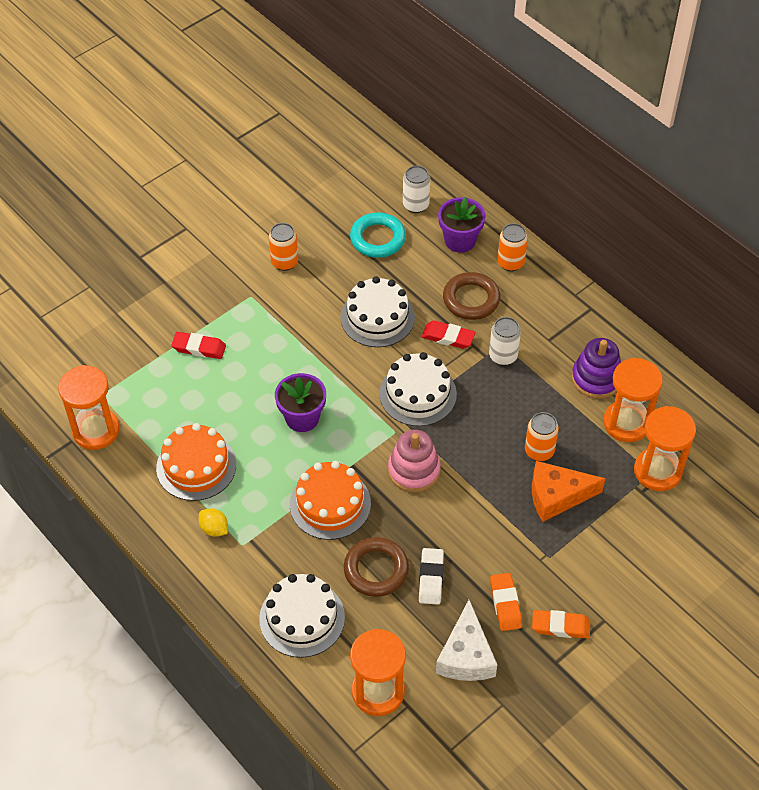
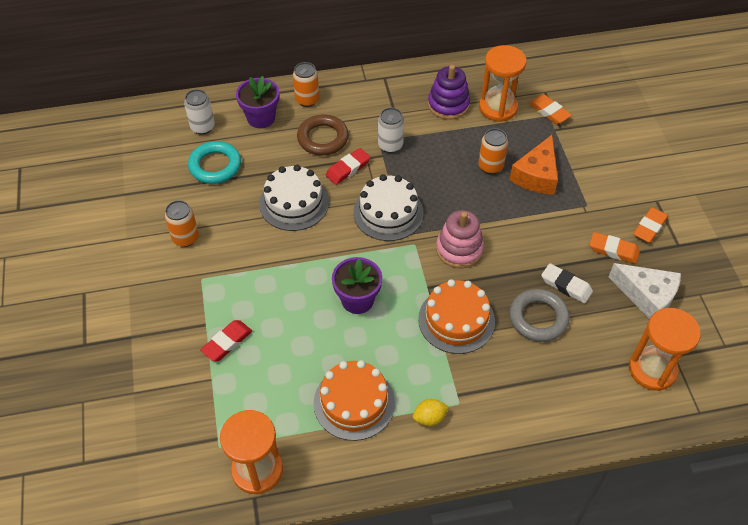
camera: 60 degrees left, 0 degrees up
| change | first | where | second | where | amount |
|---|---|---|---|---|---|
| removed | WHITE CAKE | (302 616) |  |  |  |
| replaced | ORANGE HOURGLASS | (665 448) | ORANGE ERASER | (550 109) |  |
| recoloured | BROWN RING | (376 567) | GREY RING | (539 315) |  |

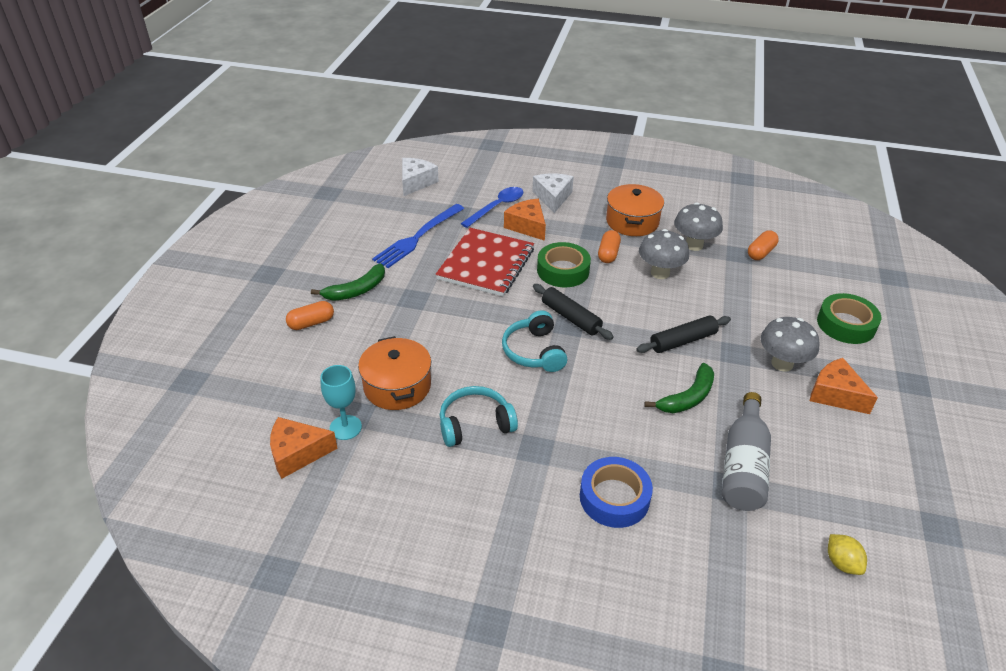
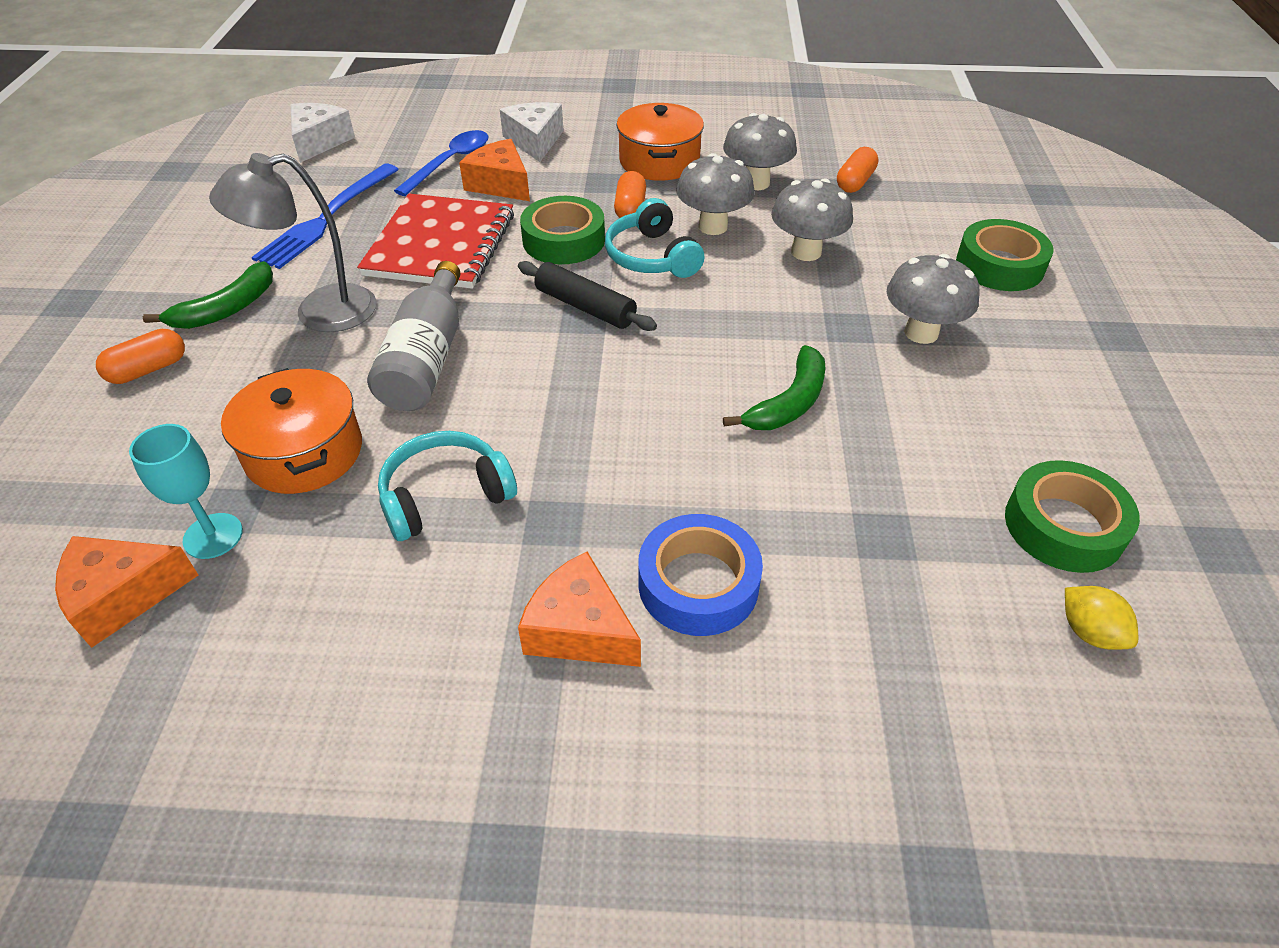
camera: 10 degrees left, 5 degrees up
| change | first | where | second | where | amount |
|---|---|---|---|---|---|
| removed | BLACK ROLLING PIN | (684 334) |  |  |  |
| added |  |  | GREY LAMP | (292 242) |  |
| added |  |  | GREY MUSHROOM | (812 219) |  |
| added |  |  | GREEN TAPE | (1072 516) |  |
| moved | TURQUOISE HEADPHONES | (534 341) |  | (655 238) |  |
| moved | GREY BOTTLE | (746 451) |  | (414 336) |  |
| moved | ORANGE CHEESE | (844 386) |  | (579 609) |  |

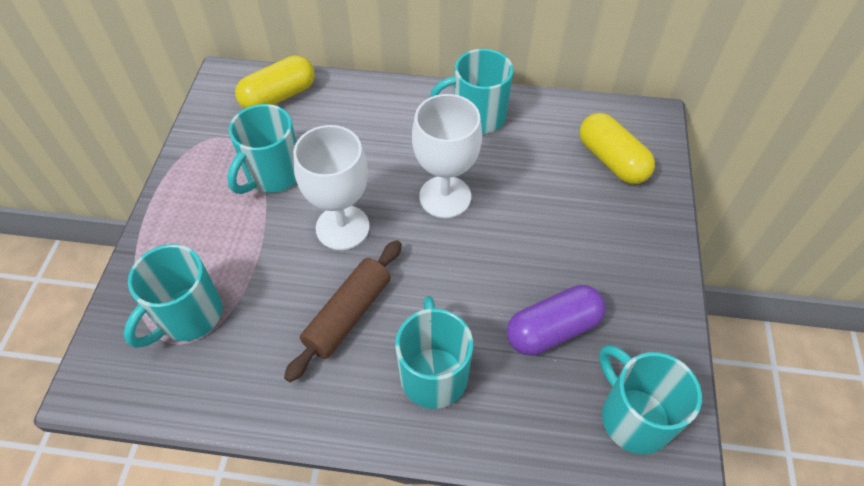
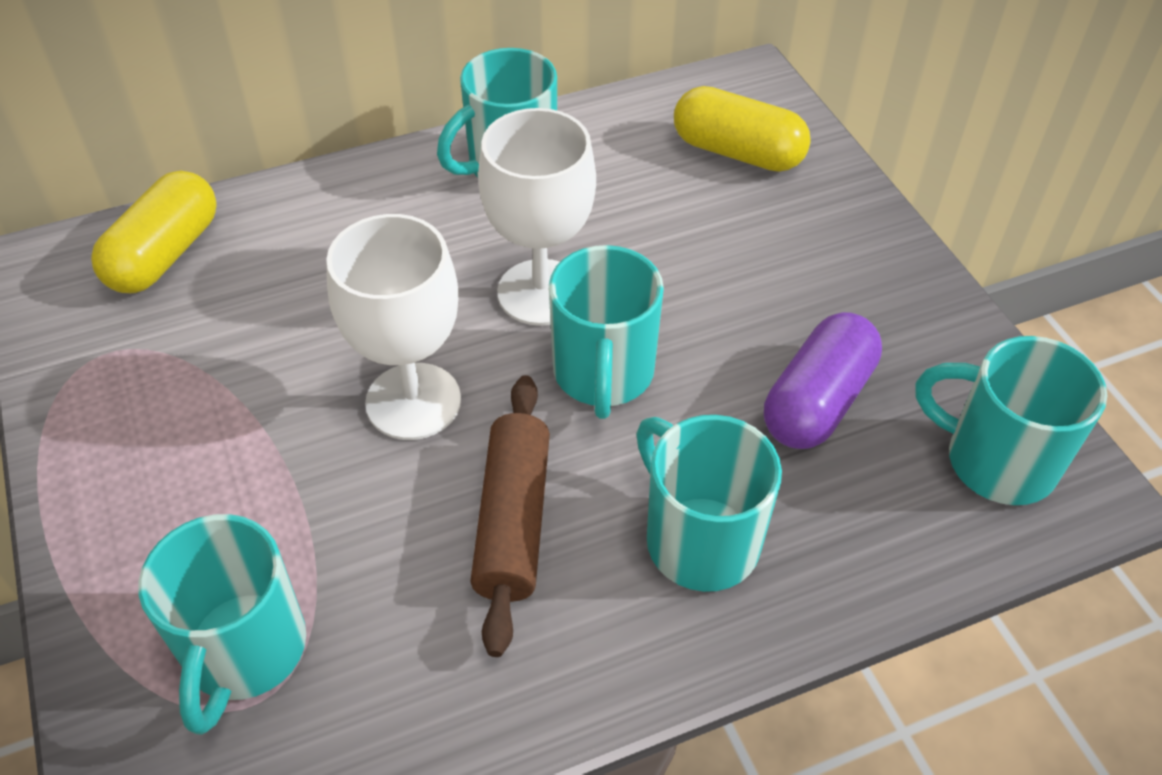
camera: 30 degrees left, 5 degrees down
| change | first | where | second | where | amount |
|---|---|---|---|---|---|
| moved | TURQUOISE MUG | (262 149) |  | (606 332) |  |

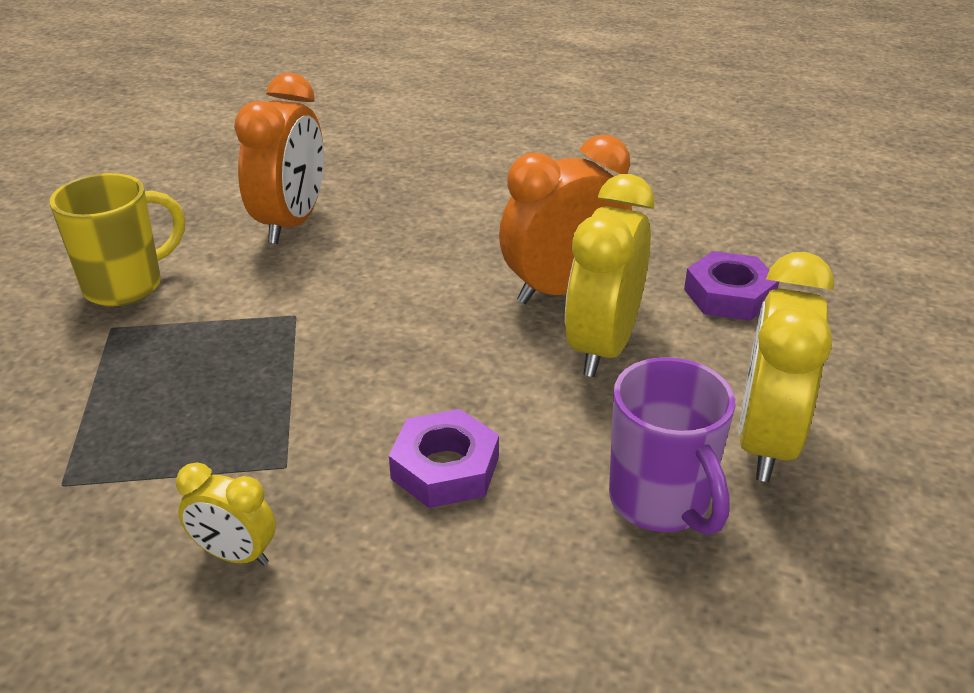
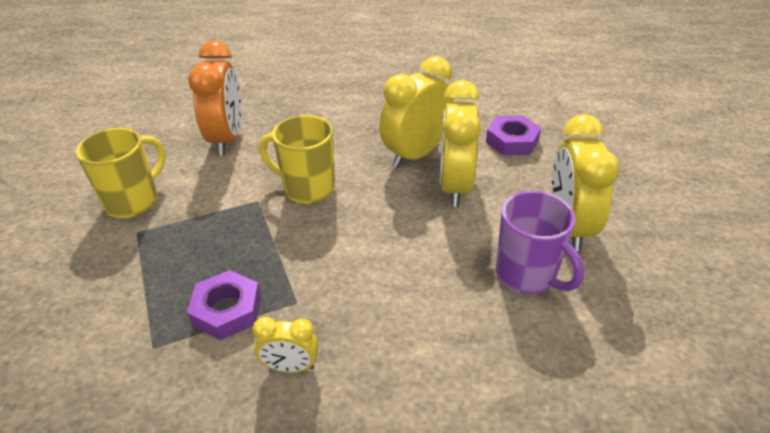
camera: 15 degrees left, 5 degrees up
| change | first | where | second | where | amount |
|---|---|---|---|---|---|
| added |  |  | YELLOW MUG | (297 159) |  |
| moved | PURPLE NUT | (444 458) |  | (224 305) |  |
| recoloured | ORANGE CLOCK | (565 219) | YELLOW CLOCK | (416 112) |  |

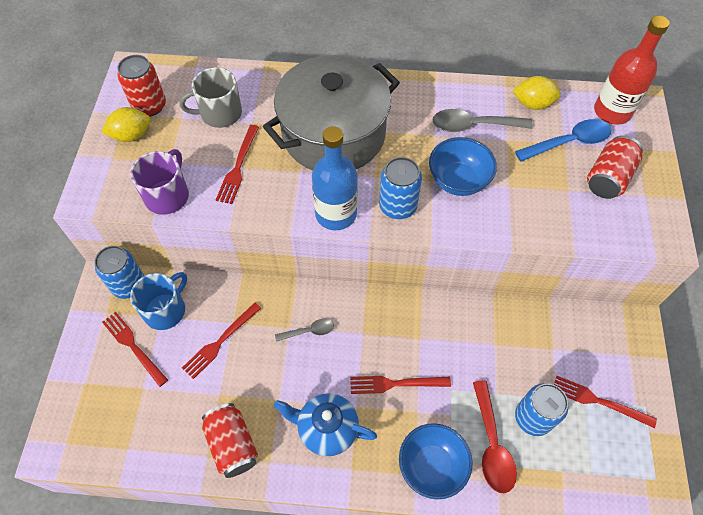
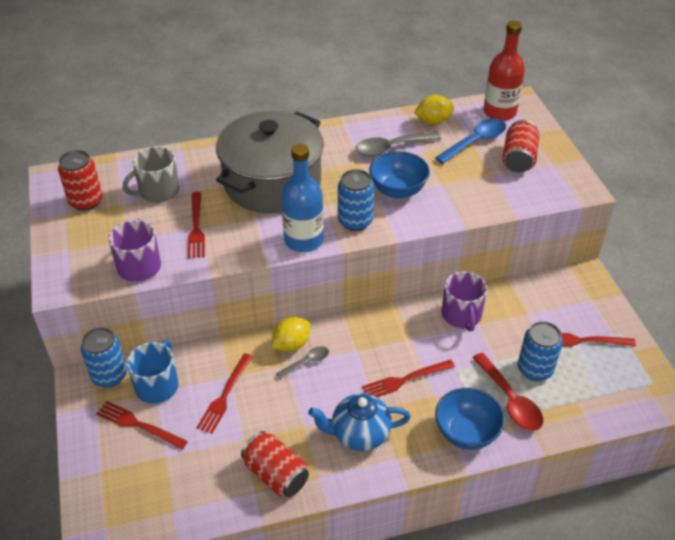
camera: 20 degrees left, 15 degrees down
| change | first | where | second | where | amount |
|---|---|---|---|---|---|
| added |  |  | PURPLE MUG | (464 301) |  |
| moved | YELLOW LEMON | (125 124) |  | (291 334) |  |

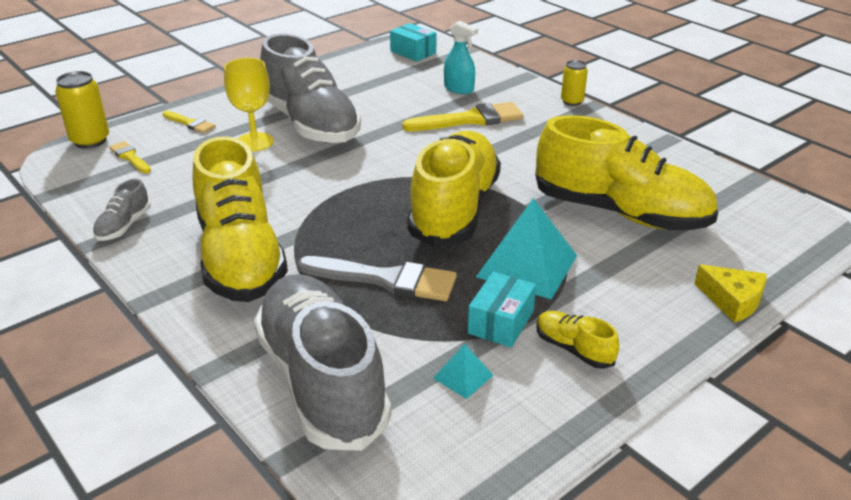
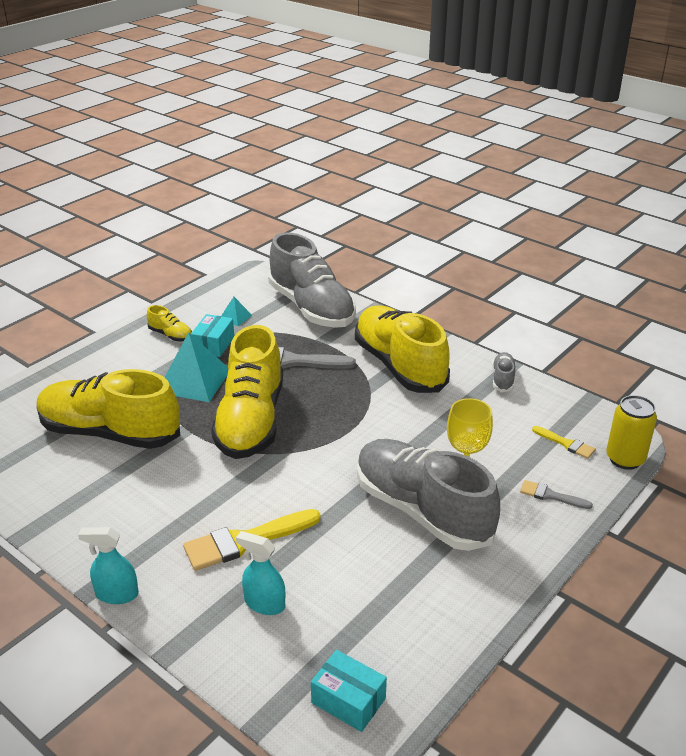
camera: 170 degrees right, 0 degrees up
| change | first | where | second | where | amount |
|---|---|---|---|---|---|
| removed | YELLOW CHEESE | (730 294) |  |  |  |
| replaced | YELLOW CAN | (574 83) | TURQUOISE SPRAY BOTTLE | (108 565) |  |
| recoloured | YELLOW BRUSH | (189 122) | GREY BRUSH | (556 494) |  |

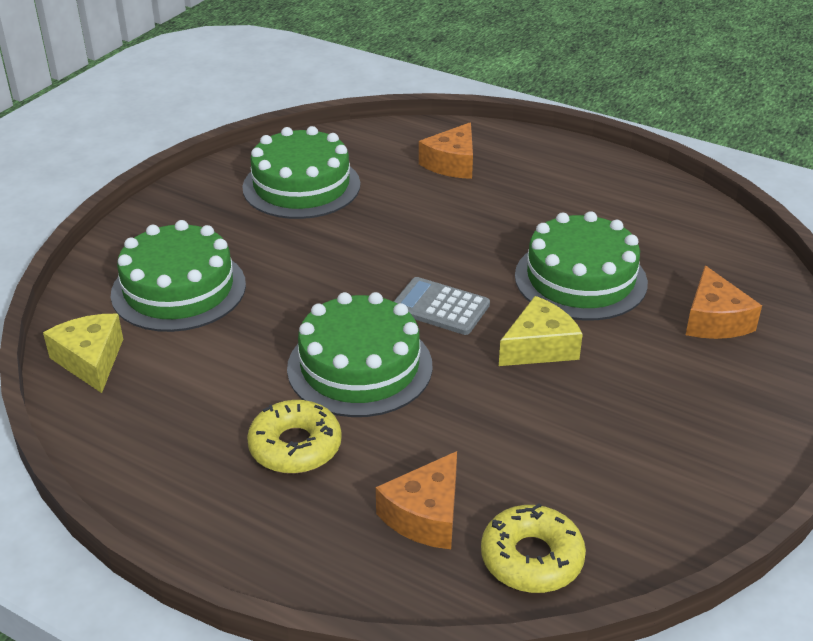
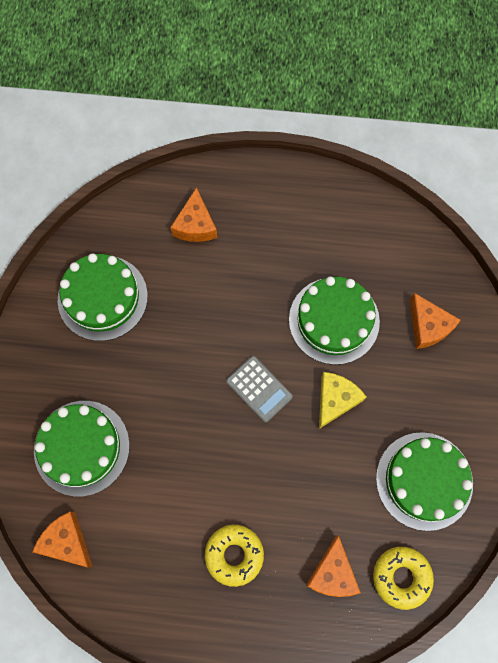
camera: 25 degrees left, 35 degrees up
| change | first | where | second | where | amount |
|---|---|---|---|---|---|
| moved | GREEN CAKE | (360 354) |  | (424 481) |  |
| recoloured | YELLOW CHEESE | (83 353) | ORANGE CHEESE | (62 539) |  |
| turned | GREY CALCULATOR | (441 306) |  | (259 389) | 135 degrees counterclockwise |

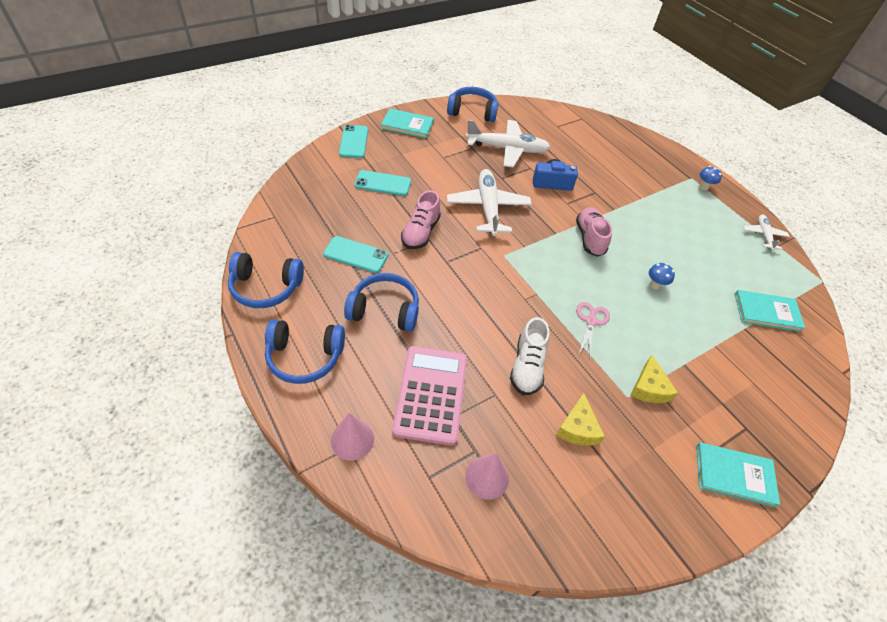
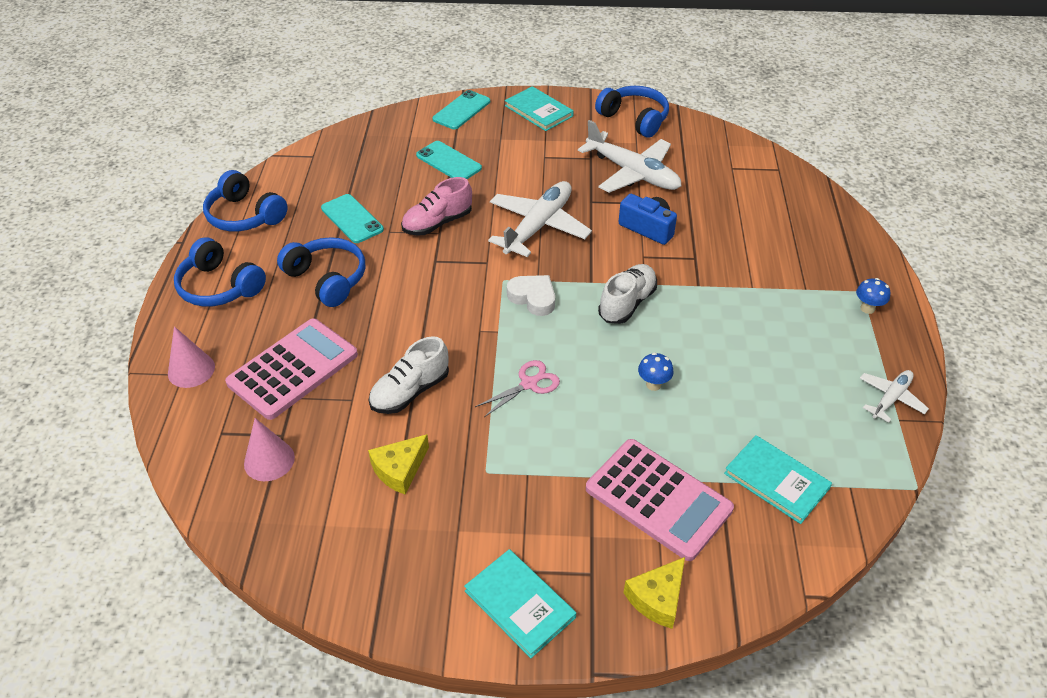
camera: 40 degrees right, 5 degrees down
| change | first | where | second | where | amount |
|---|---|---|---|---|---|
| added |  |  | WHITE HEART | (531 295) |  |
| added |  |  | PINK CALCULATOR | (660 500) |  |
| moved | YELLOW CHEESE | (654 379) |  | (654 593) |  |
| recoloured | PINK SHOE | (594 232) | WHITE SHOE | (627 294) |  |

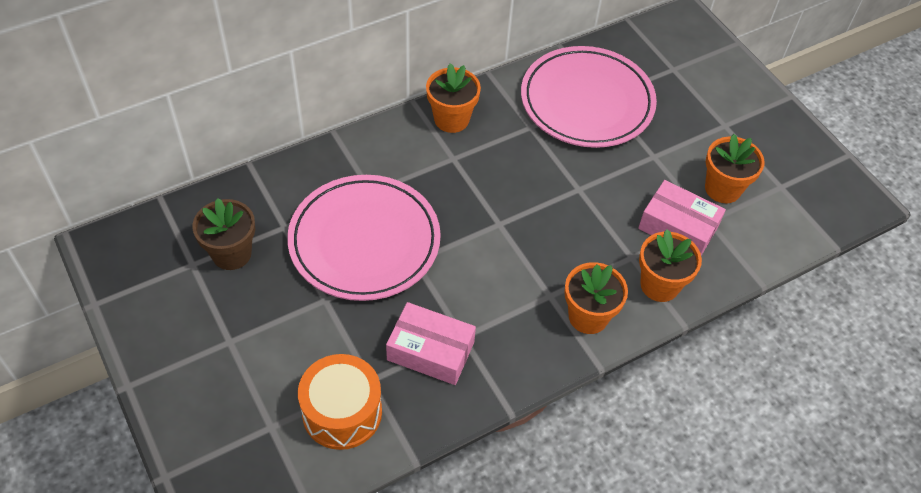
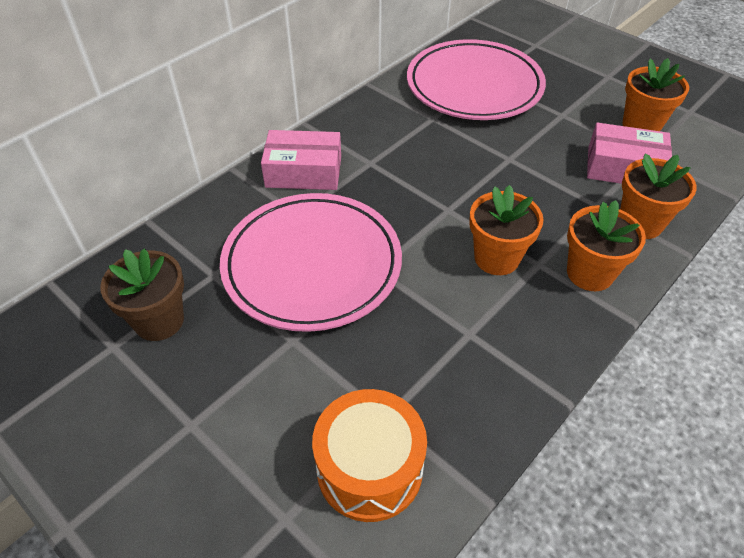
camera: 15 degrees left, 5 degrees down
| change | first | where | second | where | amount |
|---|---|---|---|---|---|
| moved | PINK BOX | (431 343) |  | (301 160) |  |
| moved | ORANGE FLOWER POT | (453 98) |  | (506 230) |  |

